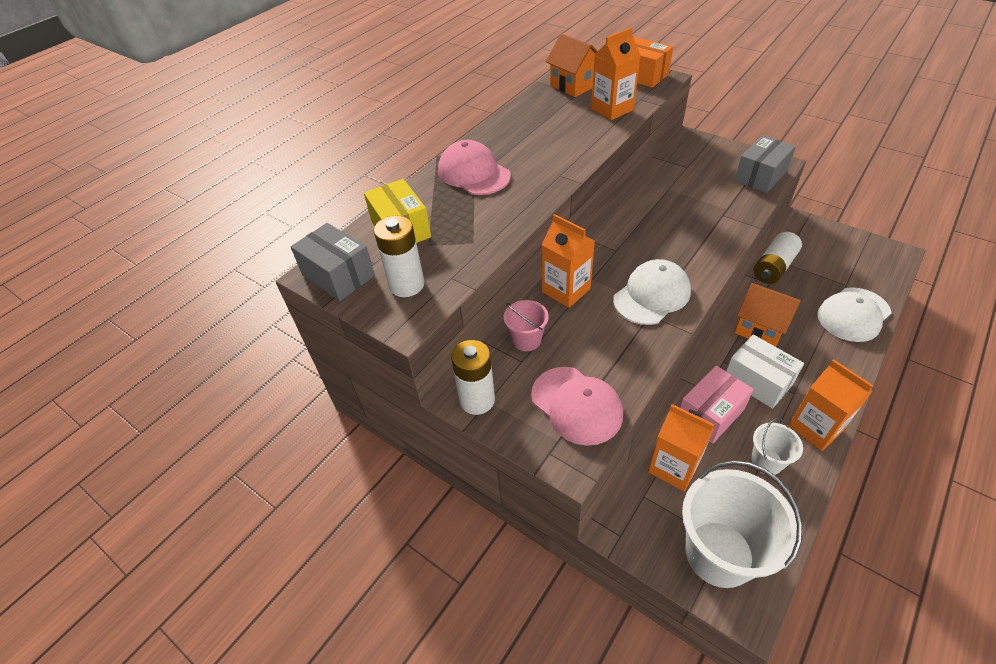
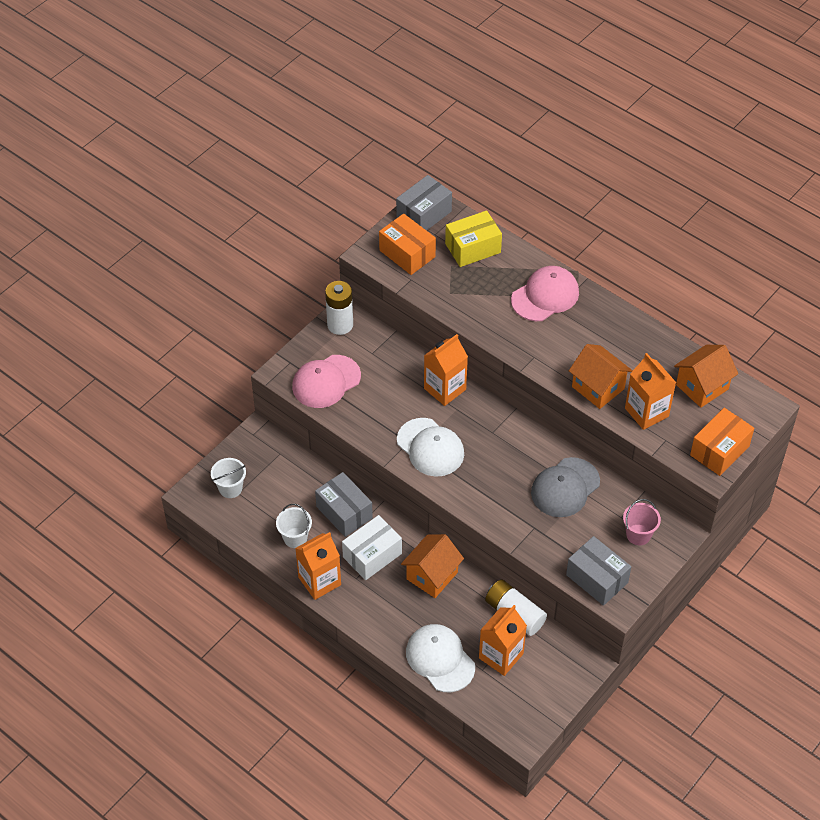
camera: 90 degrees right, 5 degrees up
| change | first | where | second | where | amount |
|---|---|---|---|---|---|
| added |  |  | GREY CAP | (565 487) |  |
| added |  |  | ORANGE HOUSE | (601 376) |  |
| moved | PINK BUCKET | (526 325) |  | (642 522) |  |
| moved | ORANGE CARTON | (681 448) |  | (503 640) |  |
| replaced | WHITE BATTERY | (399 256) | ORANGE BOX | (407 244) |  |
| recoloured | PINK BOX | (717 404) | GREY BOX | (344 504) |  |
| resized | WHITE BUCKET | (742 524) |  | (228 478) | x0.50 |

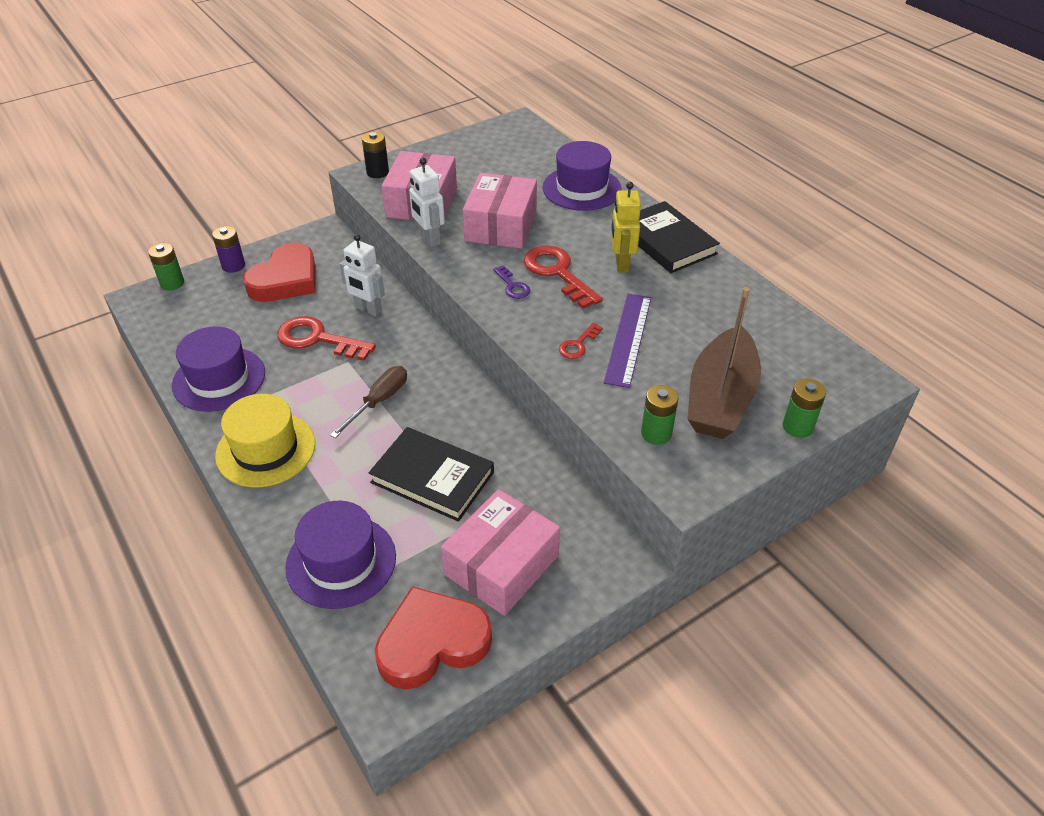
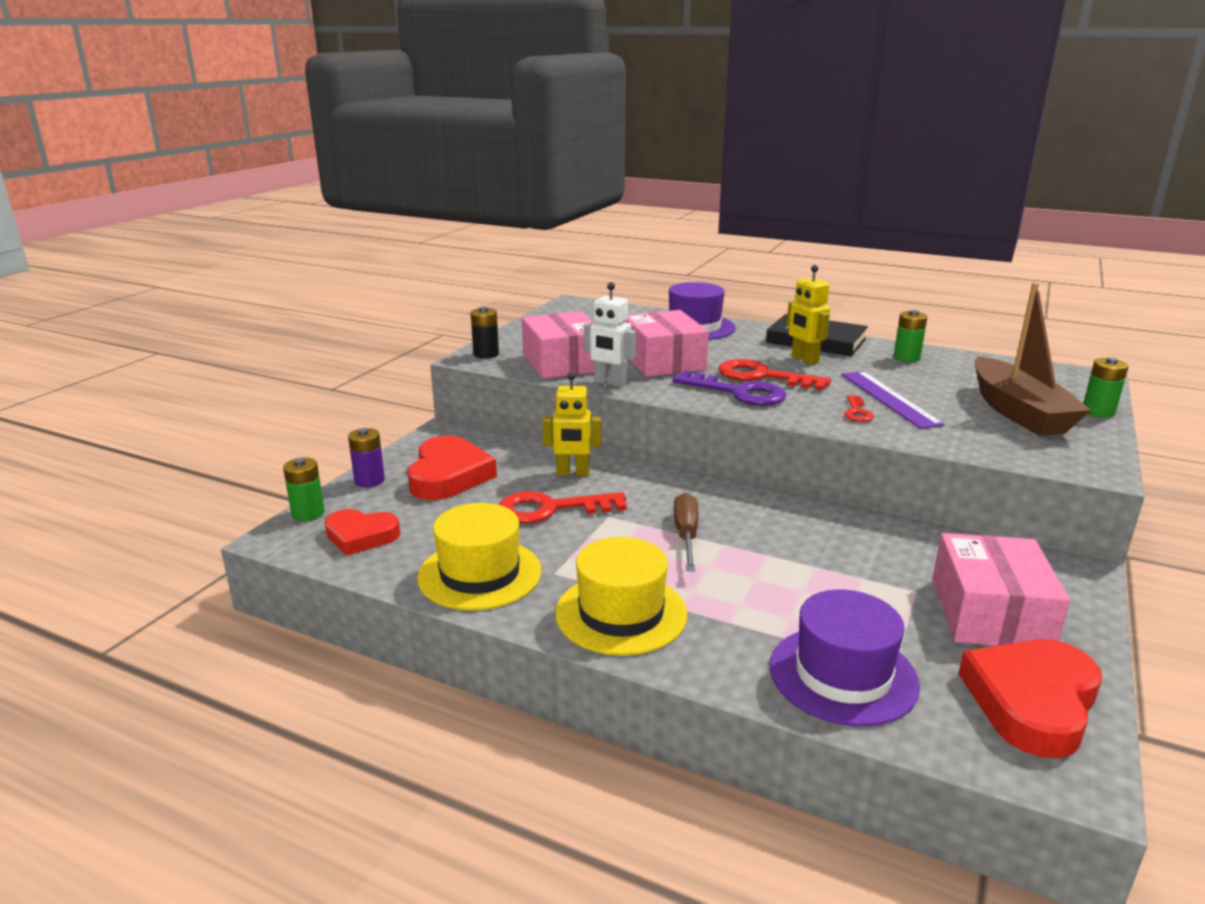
camera: 30 degrees left, 20 degrees down
| change | first | where | second | where | amount |
|---|---|---|---|---|---|
| removed | BLACK BOOK | (431 474) |  |  |  |
| added |  |  | RED HEART | (362 532) |  |
| moved | GREEN BATTERY | (659 415) |  | (910 336) |  |
| recoloured | PURPLE HAT | (218 369) | YELLOW HAT | (479 557) |  |
| recoloured | WHITE ROBOT | (362 275) | YELLOW ROBOT | (571 424) |  |
| resized | PURPLE KEY | (511 282) |  | (729 388) | x1.95 |

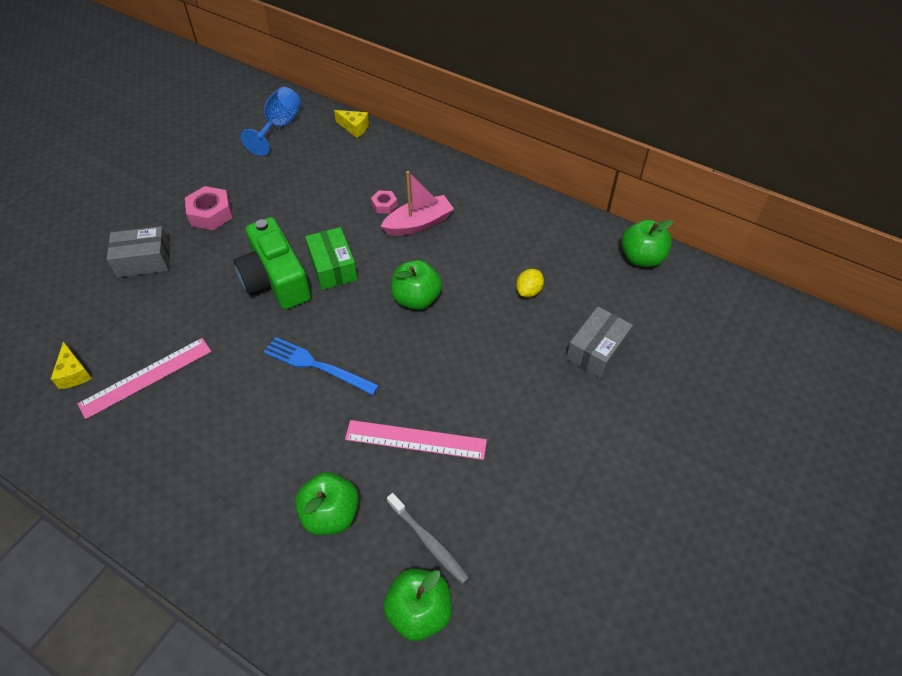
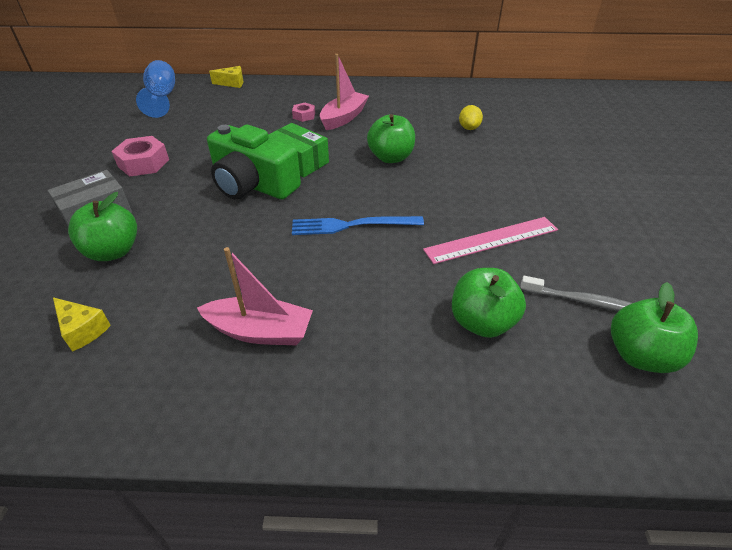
camera: 30 degrees left, 10 degrees down
| change | first | where | second | where | amount |
|---|---|---|---|---|---|
| removed | PINK RULER | (145 378) |  |  |  |
| removed | GREY BOX | (599 342) |  |  |  |
| added |  |  | PINK BOAT | (255 296) |  |
| moved | GREEN APPLE | (647 243) |  | (102 226) |  |

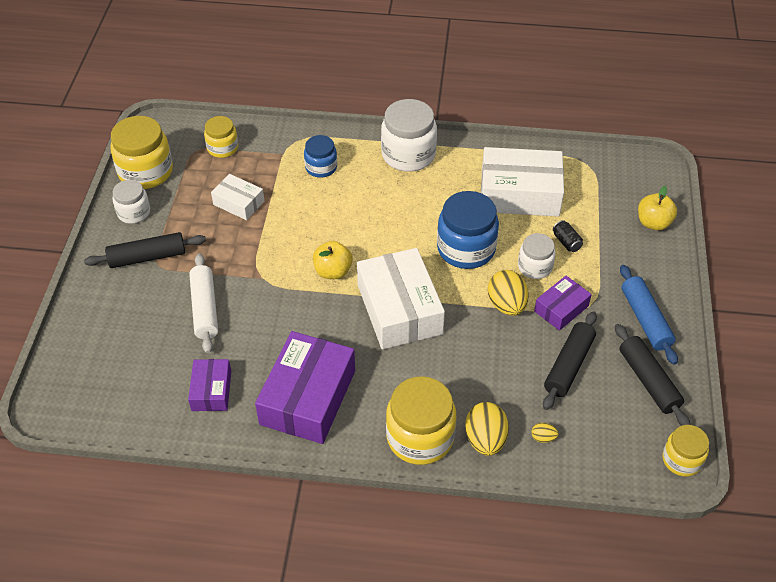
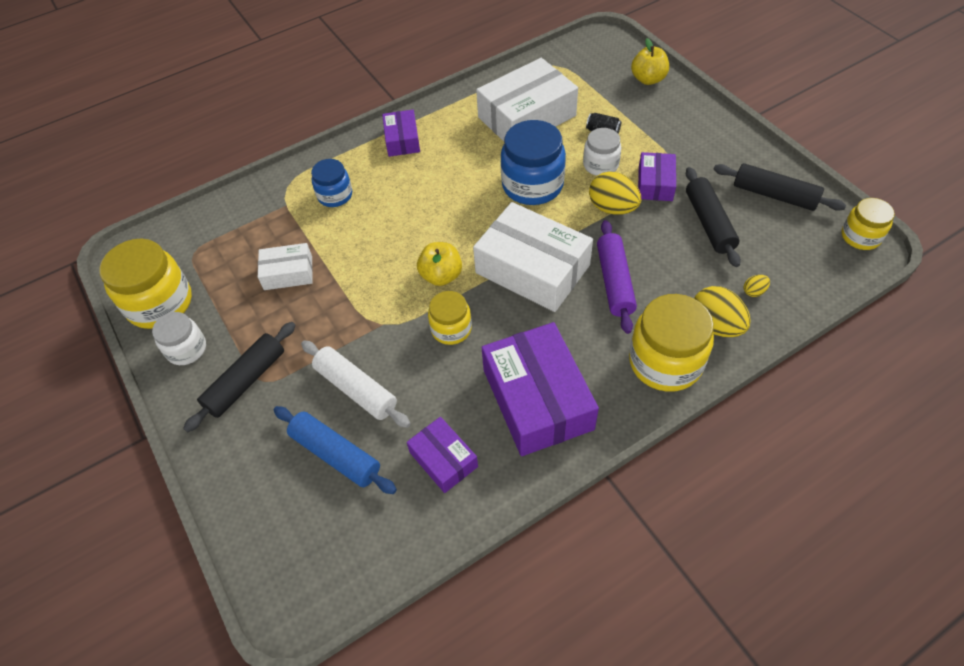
camera: 35 degrees left, 5 degrees up
| change | first | where | second | where | amount |
|---|---|---|---|---|---|
| added |  |  | PURPLE ROLLING PIN | (617 277) |  |
| moved | YELLOW JAR | (221 137) |  | (450 318) |  |
| moved | BLUE ROLLING PIN | (649 315) |  | (335 450) |  |
| replaced | WHITE JAR | (409 135) | PURPLE BOX | (401 133) |  |

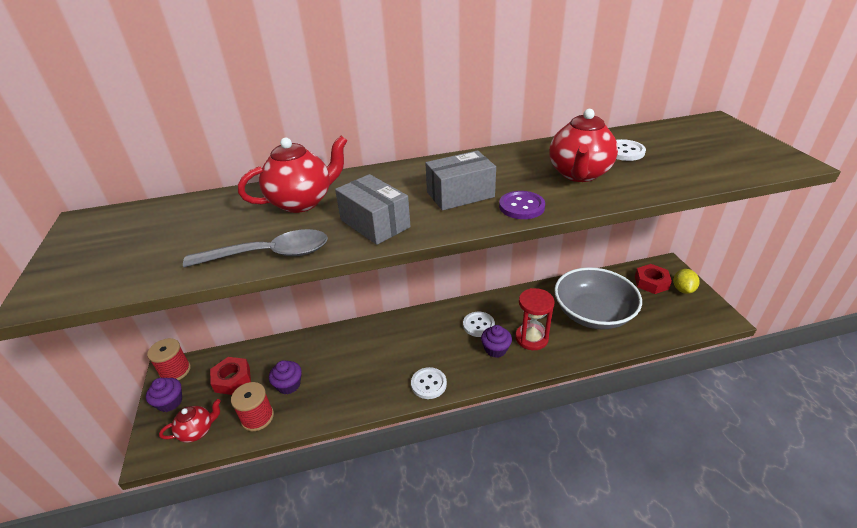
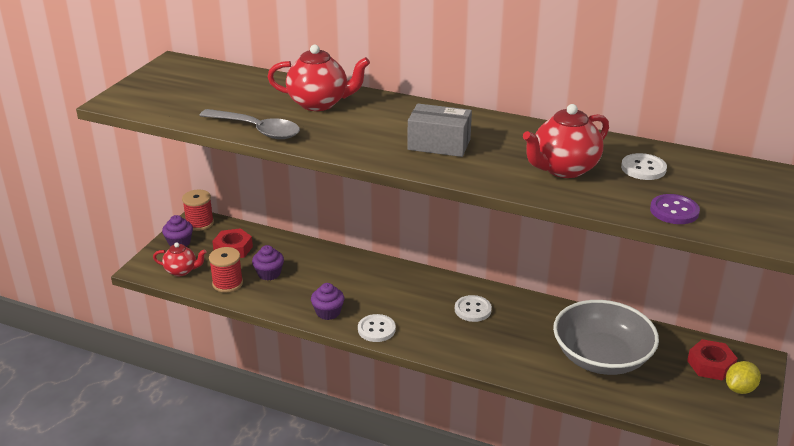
camera: 35 degrees right, 5 degrees down
| change | first | where | second | where | amount |
|---|---|---|---|---|---|
| removed | GREY BOX | (373 209) |  |  |  |
| removed | RED HOURGLASS | (534 319) |  |  |  |
| moved | PURPLE CUPCAKE | (496 341) |  | (327 301) |  |
| moved | PURPLE BUTTON | (522 205) |  | (675 209) |  |

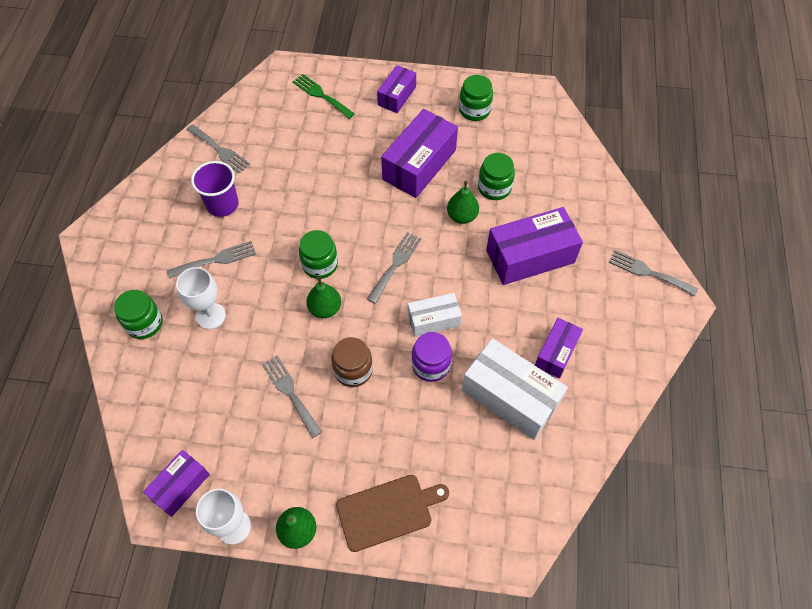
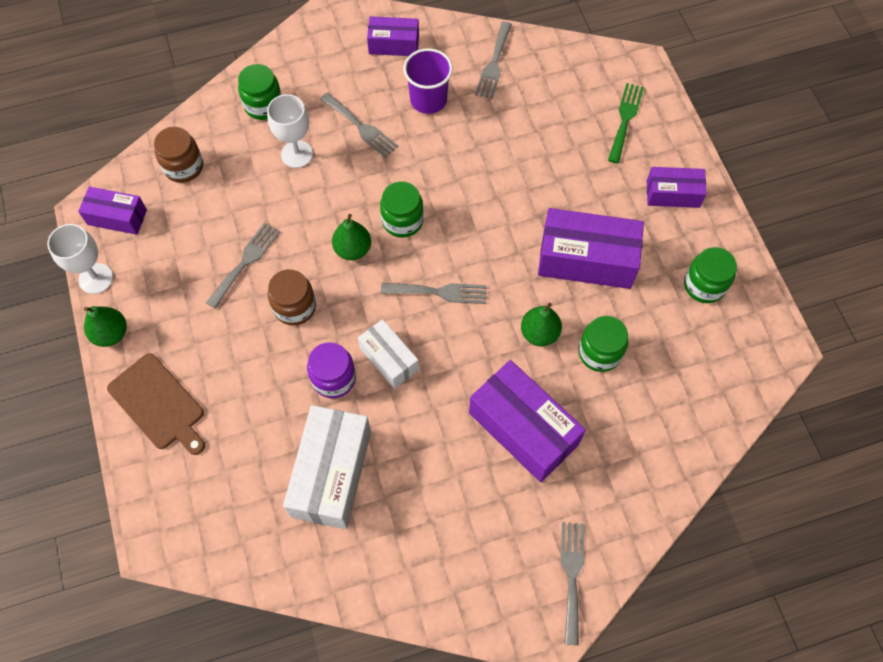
camera: 65 degrees right, 5 degrees up
| change | first | where | second | where | amount |
|---|---|---|---|---|---|
| added |  |  | BROWN JAR | (178 155) |  |
| moved | PURPLE BOX | (559 348) |  | (393 36) |  |

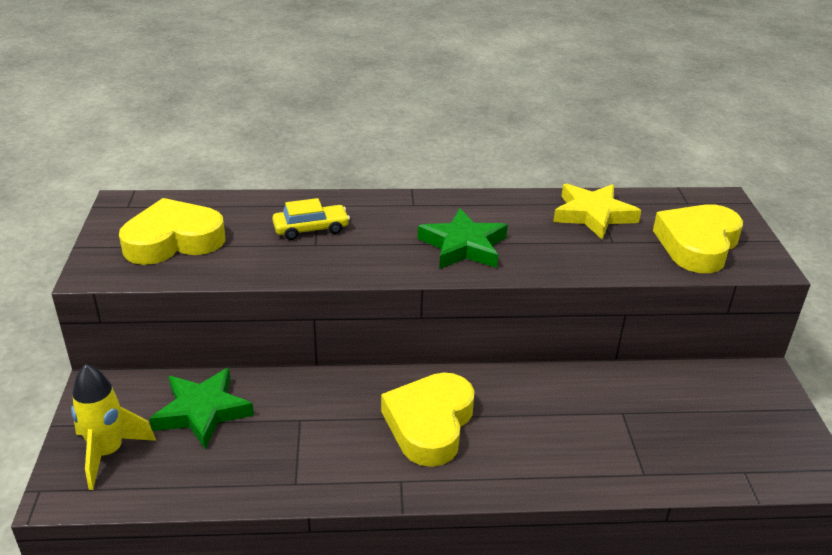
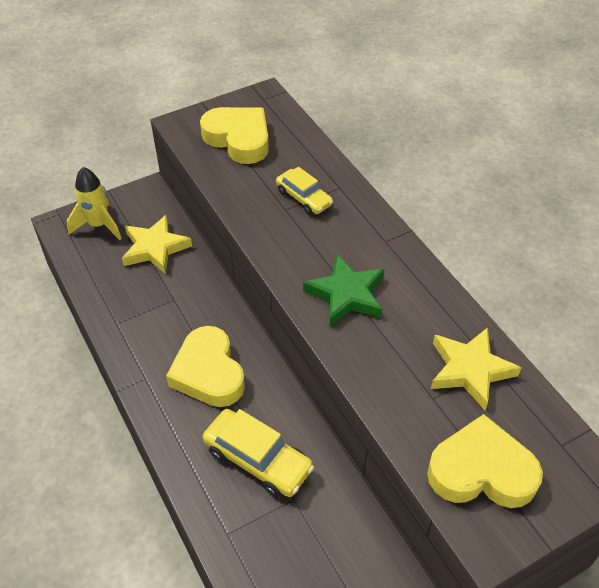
camera: 65 degrees right, 15 degrees up
| change | first | where | second | where | amount |
|---|---|---|---|---|---|
| added |  |  | YELLOW CAR | (258 453) |  |
| recoloured | GREEN STAR | (201 408) | YELLOW STAR | (157 244) |  |
| turned | YELLOW HEART | (428 420) |  | (205 366) | 105 degrees counterclockwise |

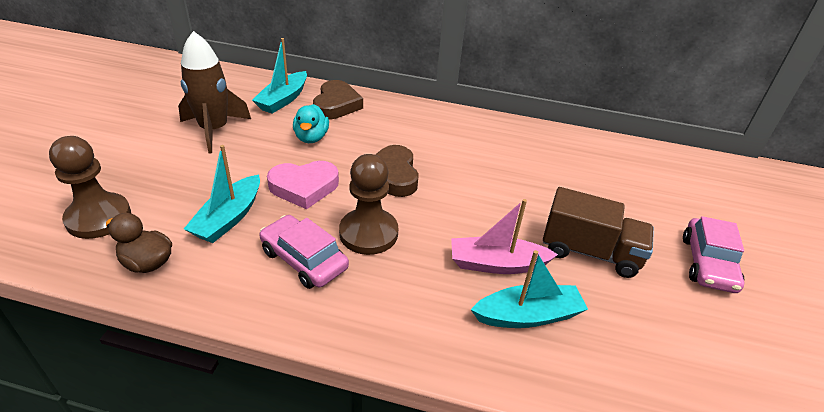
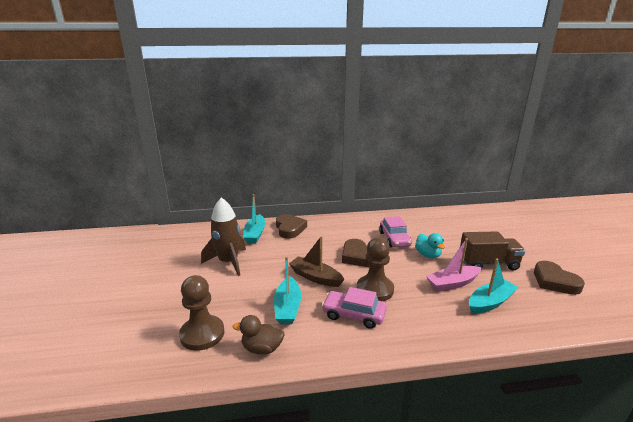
camera: 20 degrees left, 15 degrees down
| change | first | where | second | where | amount |
|---|---|---|---|---|---|
| added |  |  | BROWN HEART | (559 278) |  |
| moved | TURQUOISE DUCK | (311 123) |  | (430 245) |  |
| moved | PINK CAR | (713 254) |  | (395 232) |  |
| replaced | PINK HEART | (303 185) | BROWN BOAT | (317 261) |  |

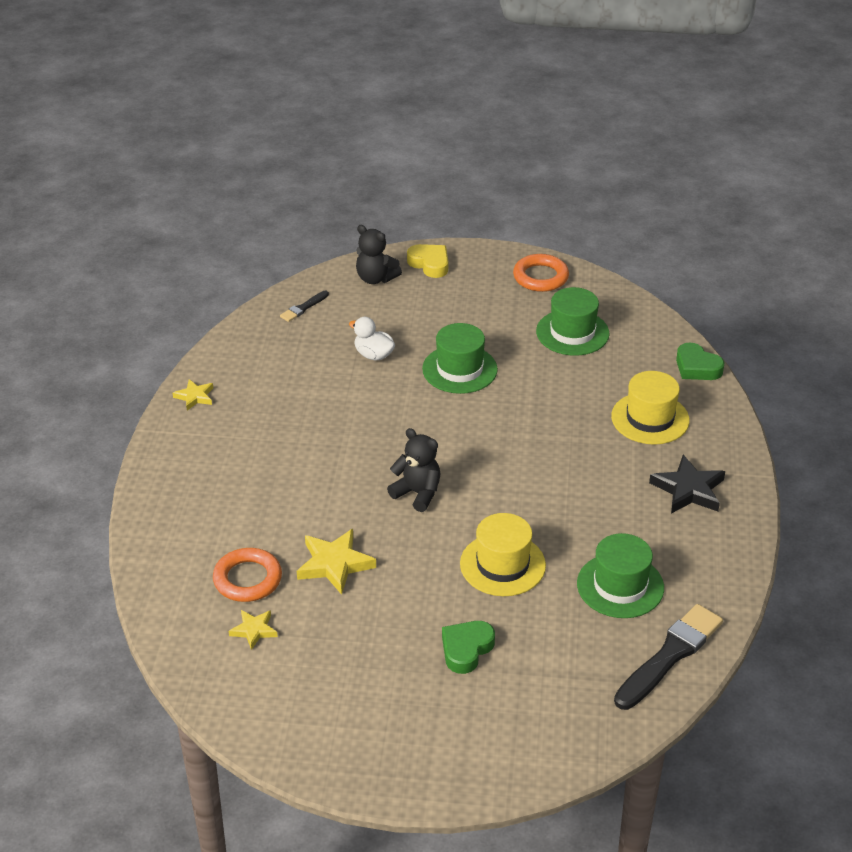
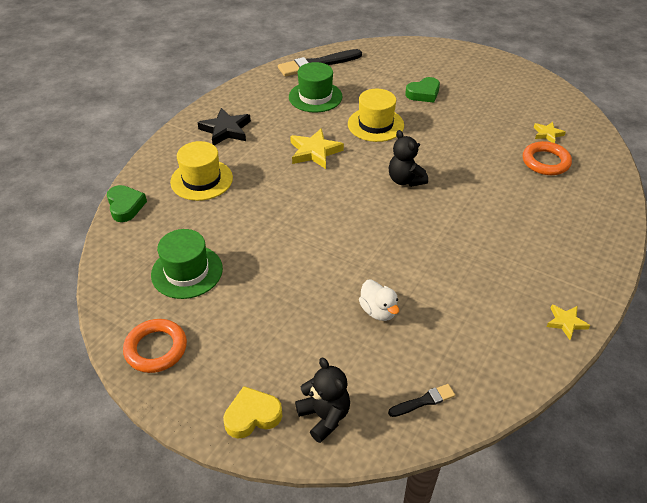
camera: 155 degrees left, 5 degrees up
| change | first | where | second | where | amount |
|---|---|---|---|---|---|
| removed | GREEN HAT | (460 358) |  |  |  |
| moved | YELLOW STAR | (336 562) |  | (317 148) |  |
| turned | YELLOW HEART | (427 261) |  | (252 412) | 90 degrees clockwise |

